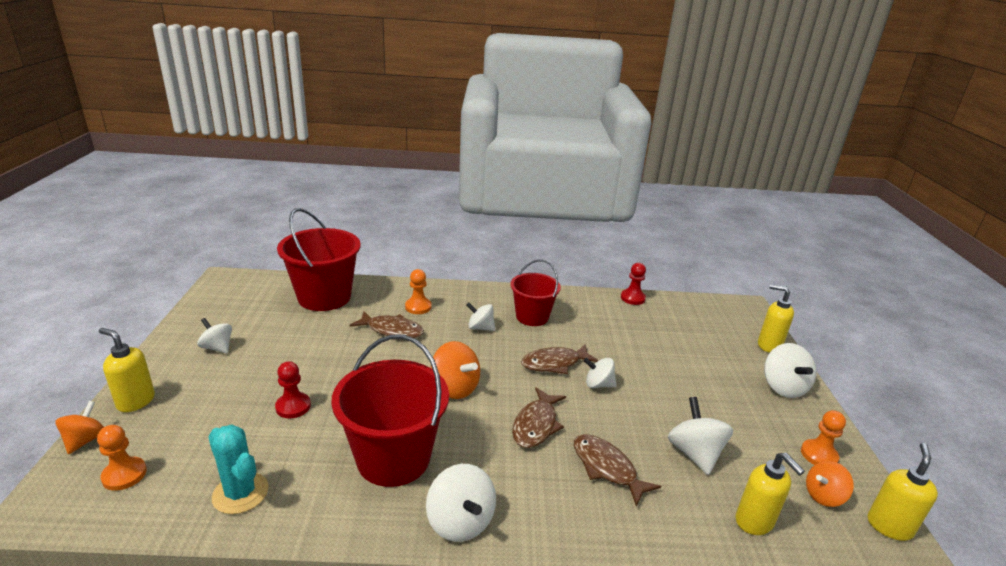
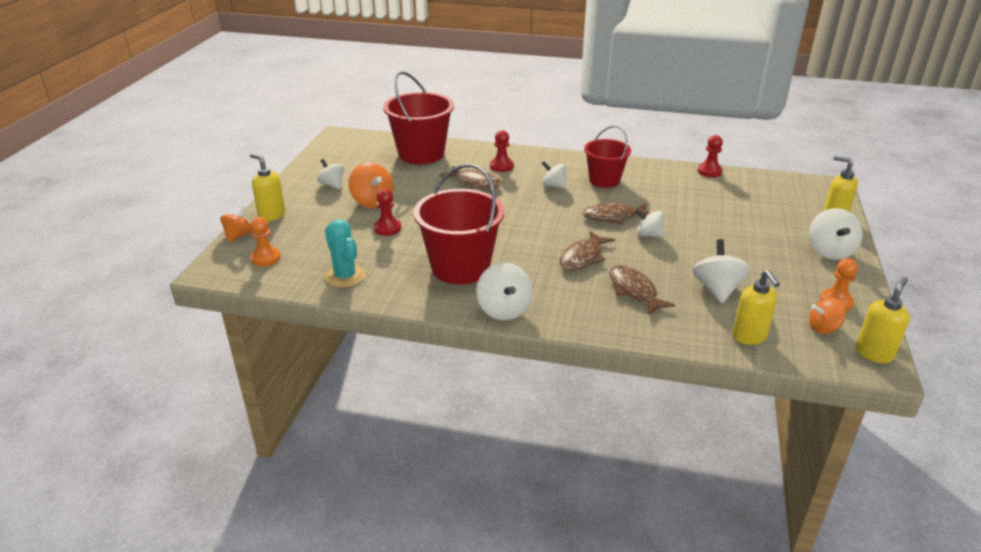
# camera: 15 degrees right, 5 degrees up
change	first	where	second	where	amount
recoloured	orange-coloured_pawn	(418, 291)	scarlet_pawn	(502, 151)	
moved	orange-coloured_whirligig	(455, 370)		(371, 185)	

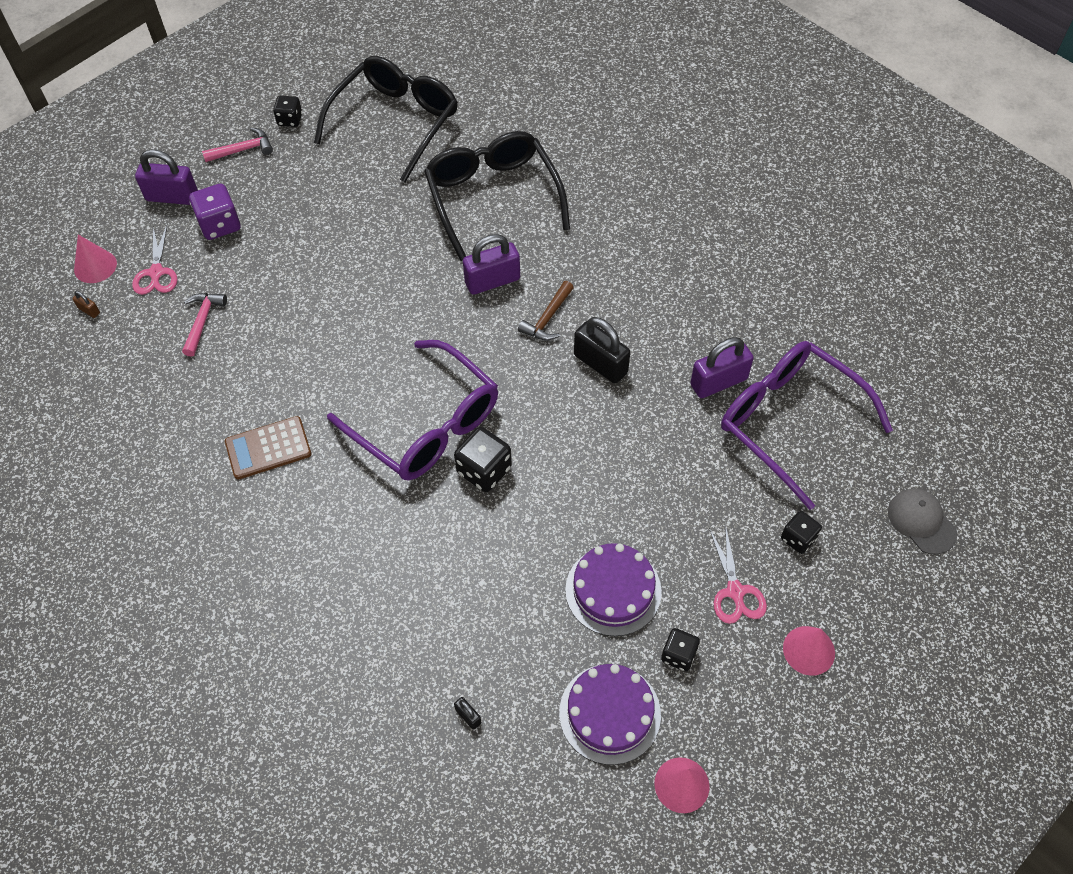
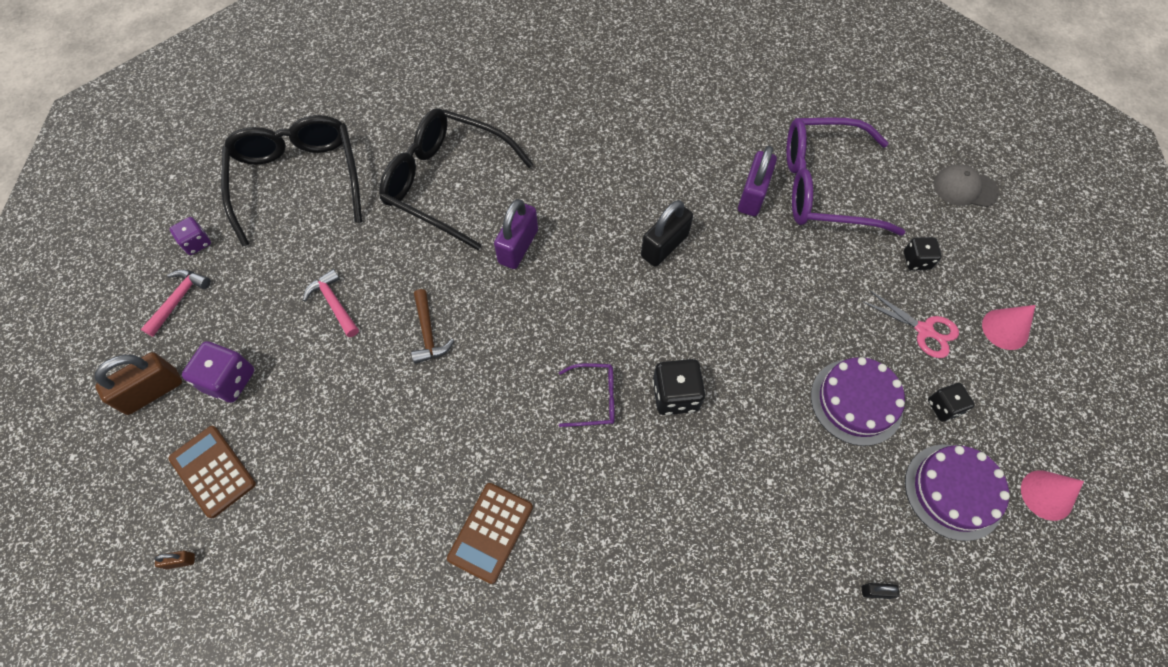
# camera: 45 degrees left, 5 degrees up
change	first	where	second	where	amount
recoloured	jet-black_die	(287, 111)	violet_die	(190, 236)	
recoloured	violet_lock	(166, 177)	dark_brown_lock	(138, 383)	
replaced	pink_scissors	(154, 260)	dark_brown_pocket_calculator	(212, 472)	
removed	pink_solid_cone	(95, 259)			
moved	dark_brown_claw_hammer	(546, 311)		(432, 326)	
moved	pink_claw_hammer	(204, 325)		(331, 303)	
turned	jet-black_lock	(602, 350)		(667, 233)	45 degrees counterclockwise
resized	violet_spectacles	(412, 410)		(586, 395)	x0.44

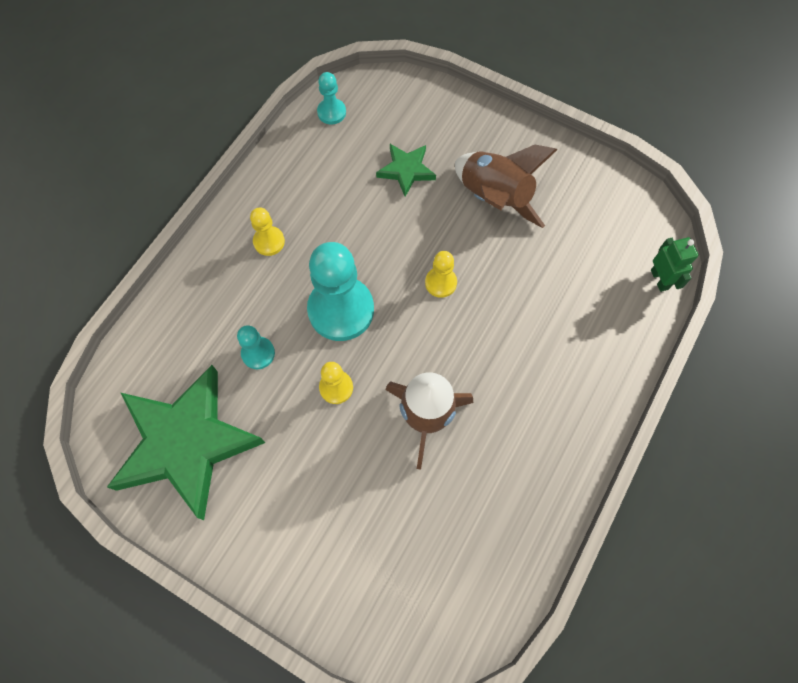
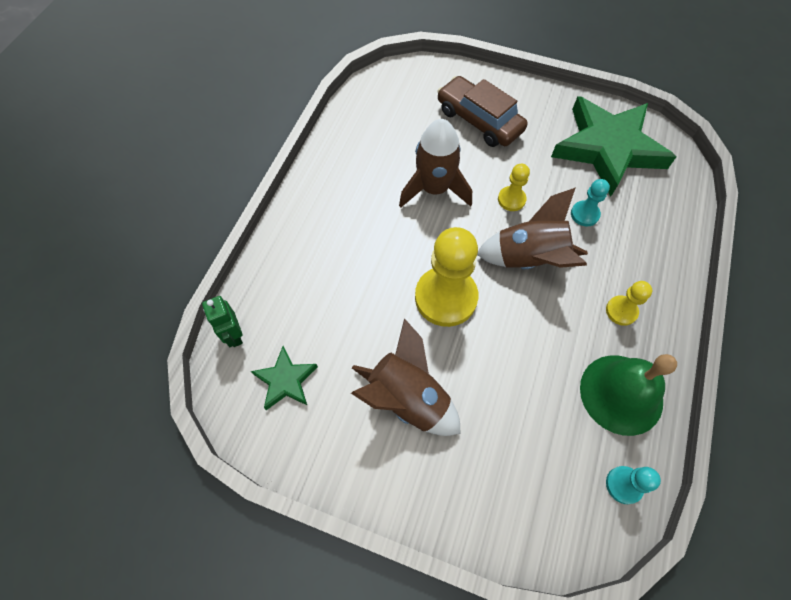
# camera: 170 degrees right, 5 degrees down
change	first	where	second	where	amount
moved	green_star	(406, 170)		(284, 378)	
replaced	teal_pawn	(340, 291)	dark_brown_toy_rocket	(532, 228)	
resized	yellow_pawn	(441, 274)		(446, 277)	x2.04
added			dark_brown_toy_car	(482, 111)	
added			green_bell	(628, 395)	

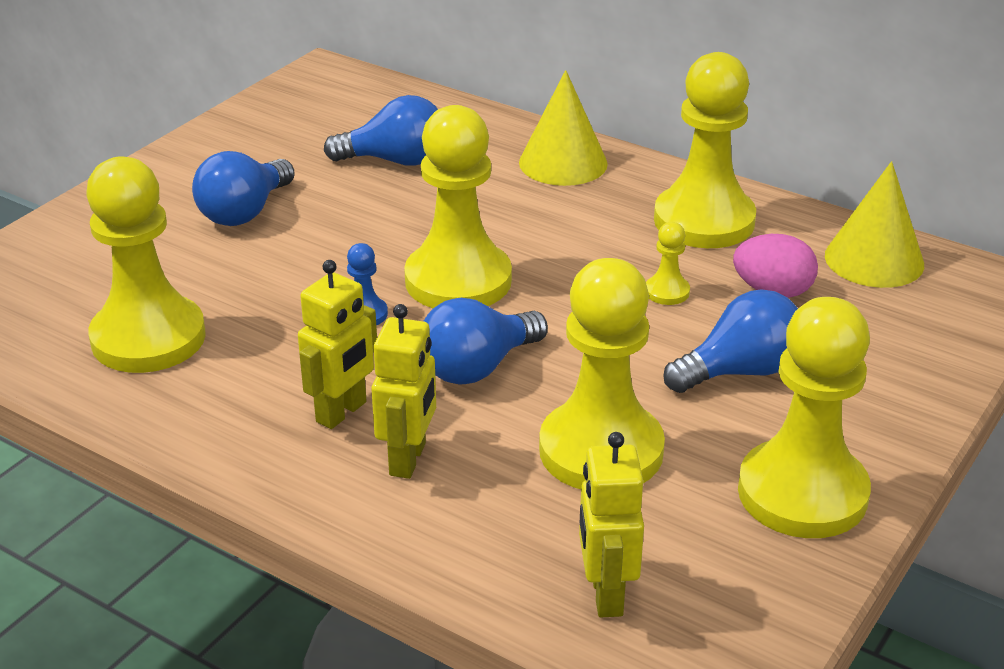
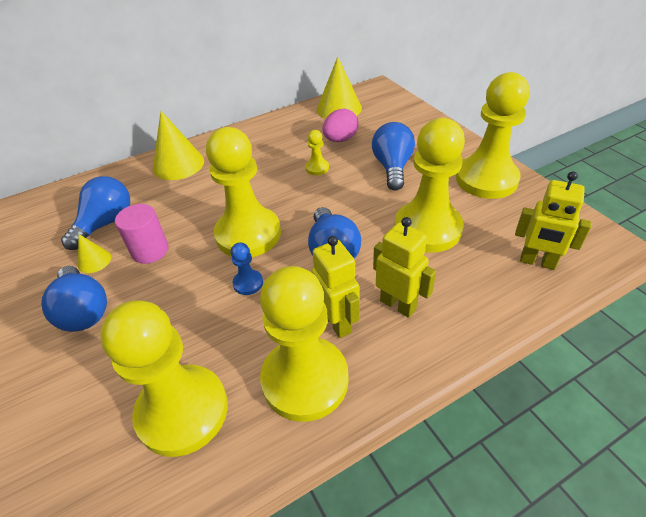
# camera: 60 degrees left, 10 degrees up
change	first	where	second	where	amount
moved	yellow_pawn	(705, 150)		(304, 344)	
added			pink_cylinder_shape	(142, 234)	
added			yellow_solid_cone	(94, 253)	

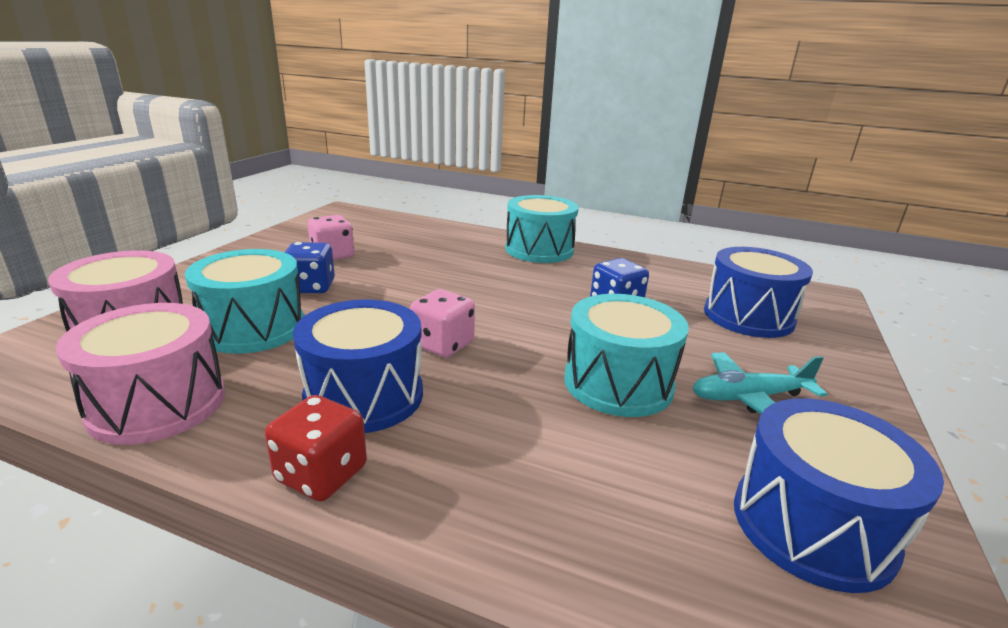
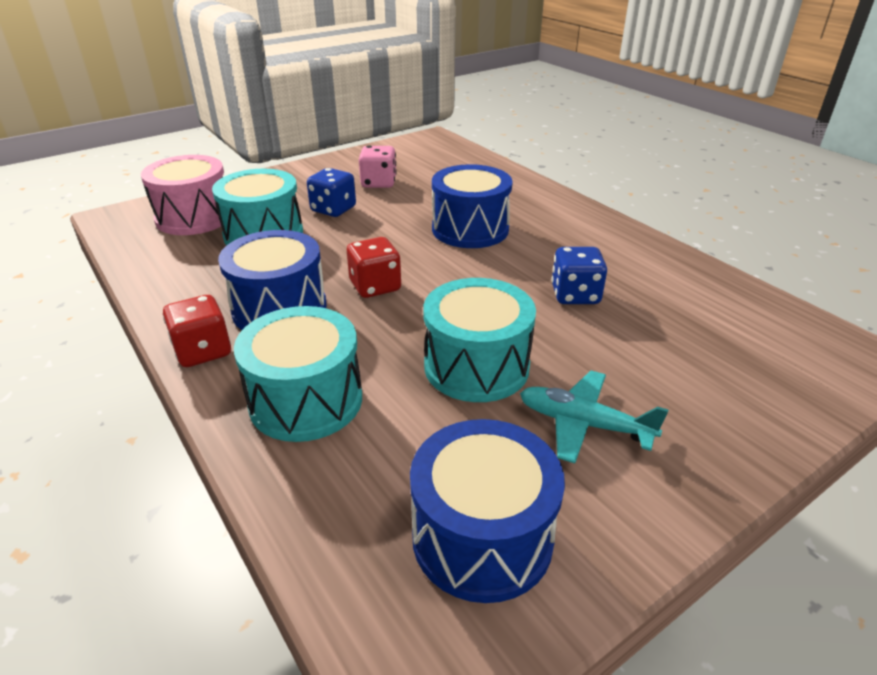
# camera: 35 degrees right, 10 degrees up
change	first	where	second	where	amount
moved	teal_drum	(542, 229)		(298, 374)	
moved	cobalt_drum	(758, 292)		(472, 206)	
recoloured	pink_die	(442, 323)	scarlet_die	(374, 267)	
removed	pink_drum	(140, 374)			

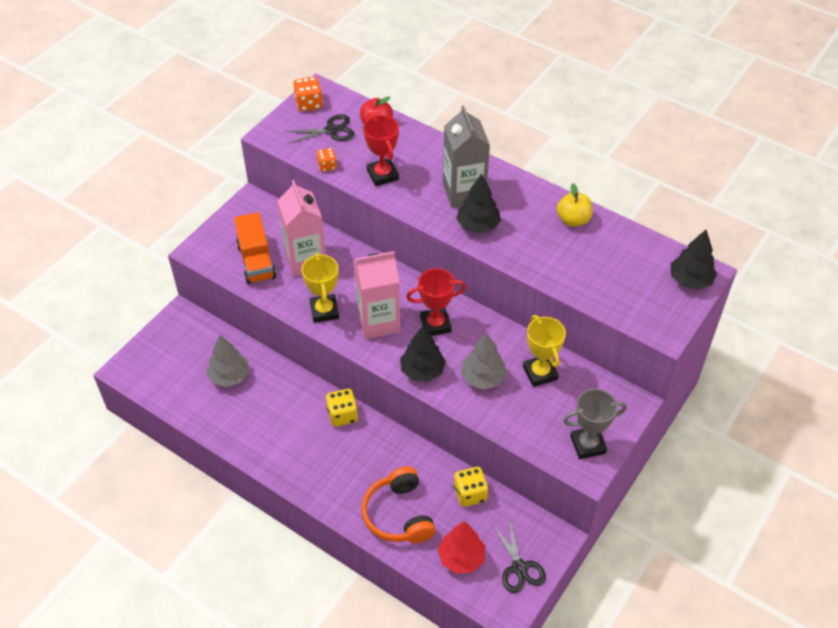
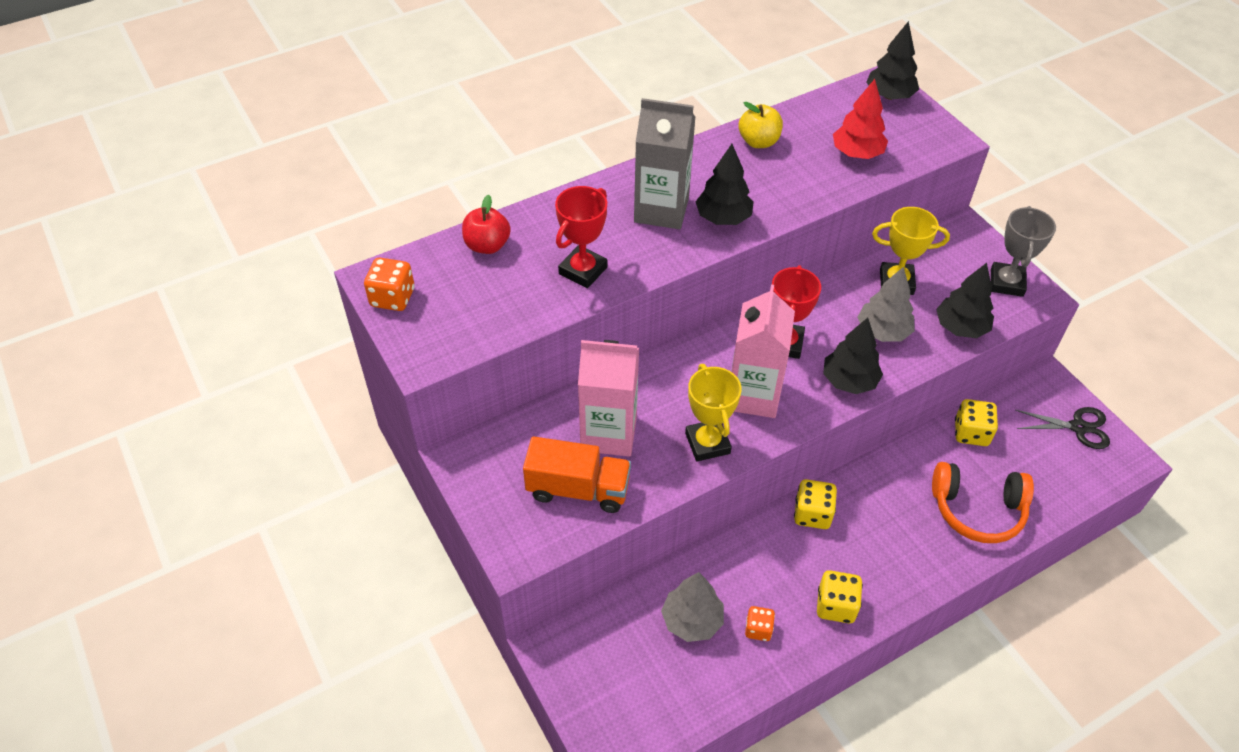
# camera: 65 degrees left, 0 degrees up
change	first	where	second	where	amount
removed	jet-black_scissors	(319, 129)			
turned	scarlet_trophy	(381, 150)		(581, 237)	60 degrees counterclockwise
moved	orange-coloured_die	(326, 160)		(760, 623)	
turned	yellow_trophy	(320, 288)		(713, 413)	60 degrees clockwise
moved	scarlet_tree	(461, 547)		(860, 119)	
added			jet-black_tree	(965, 300)	
added			yellow_die	(840, 596)	

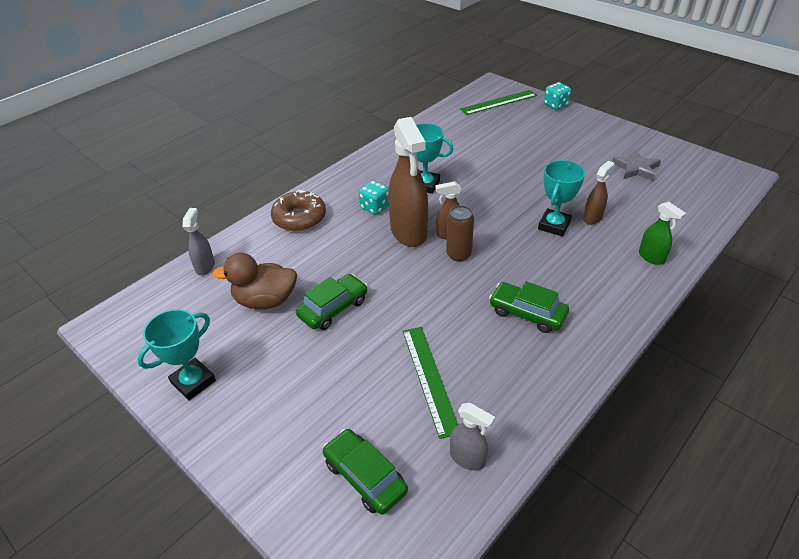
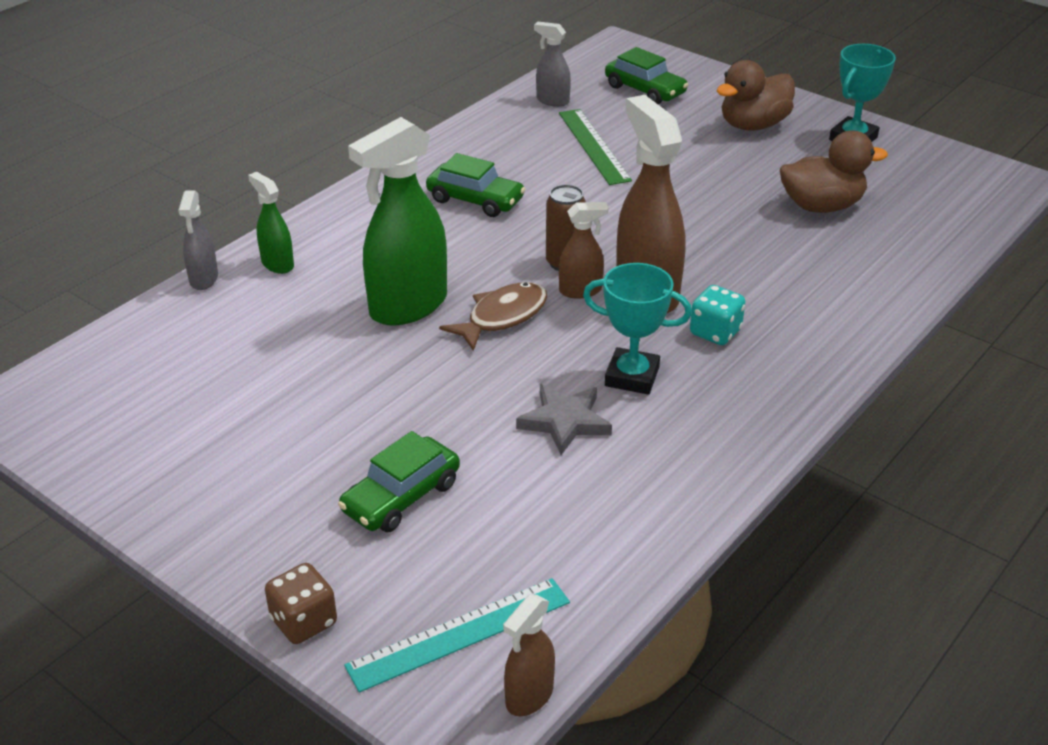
# camera: 175 degrees right, 5 degrees down
change	first	where	second	where	amount
recoloured	teal_die	(557, 96)	dark_brown_die	(301, 603)	
recoloured	green_ruler	(498, 102)	teal_ruler	(457, 635)	
moved	gray_star	(636, 165)		(564, 419)	
replaced	teal_trophy	(561, 198)	green_spray_bottle	(397, 221)	
moved	dark_brown_spray_bottle	(598, 193)		(529, 655)	
removed	dark_brown_doughnut	(298, 210)			
moved	gray_spray_bottle	(199, 242)		(198, 240)	
moved	green_toy_car	(332, 302)		(399, 481)	
added			dark_brown_rubber_duck	(755, 95)	
added			dark_brown_toy_fish	(493, 316)	

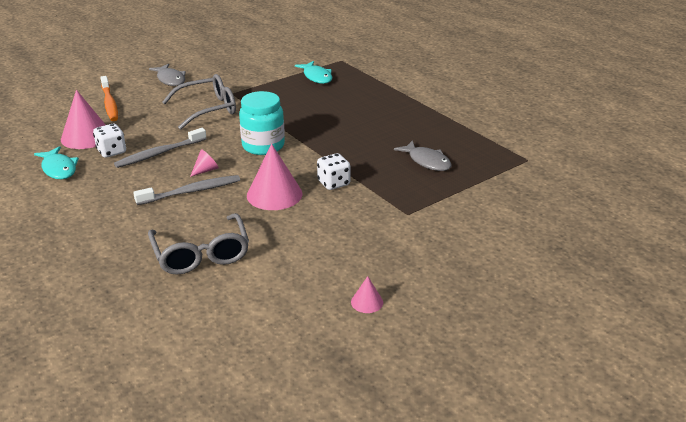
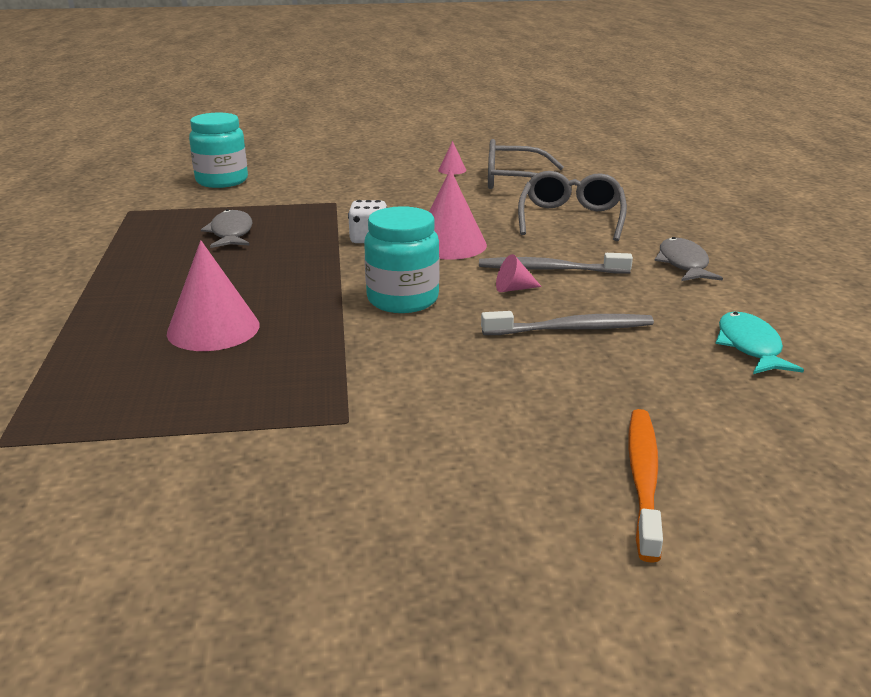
# camera: 150 degrees left, 5 degrees down
change	first	where	second	where	amount
removed	teal_toy_fish	(313, 72)			
moved	gray_toy_fish	(167, 75)		(688, 259)	
moved	gray_spectacles	(199, 102)		(526, 164)	
moved	pink_solid_cone	(83, 119)		(213, 295)	
removed	snow-white_die	(109, 141)			
added			teal_jam_jar	(218, 150)	

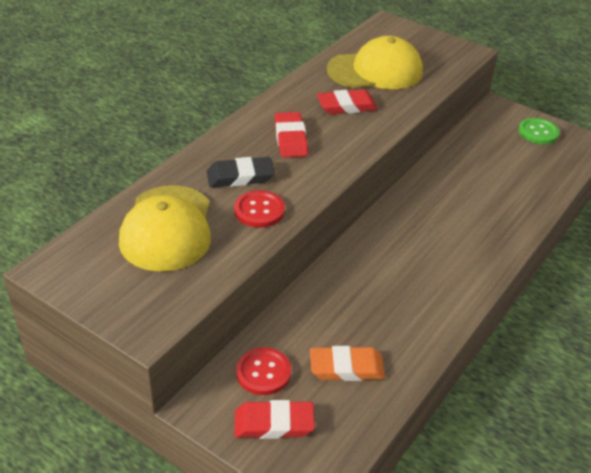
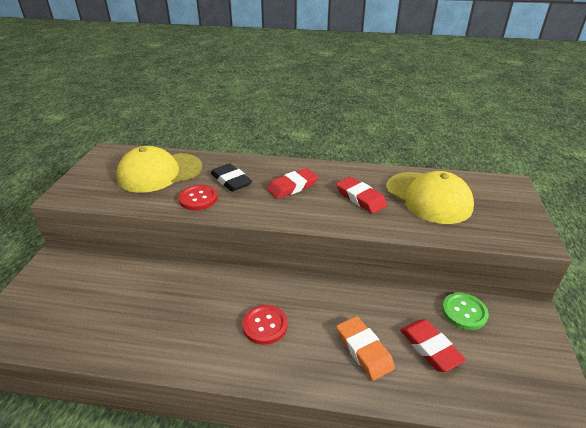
# camera: 65 degrees right, 5 degrees down
change	first	where	second	where	amount
moved	green_shirt_button	(539, 131)		(465, 311)	
moved	orange-coloured_eraser	(347, 363)		(365, 348)	
moved	scarlet_shirt_button	(263, 371)		(264, 325)	
moved	scarlet_eraser	(274, 419)		(433, 345)	

